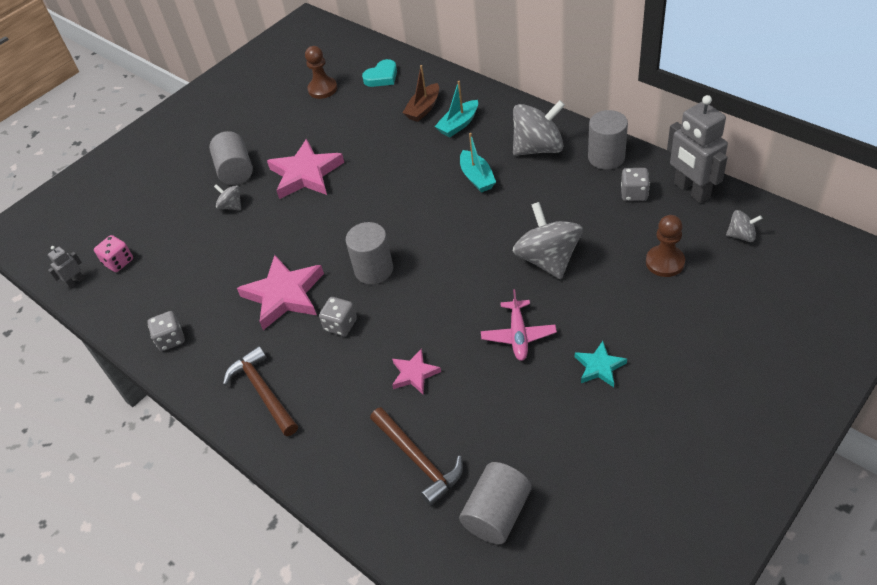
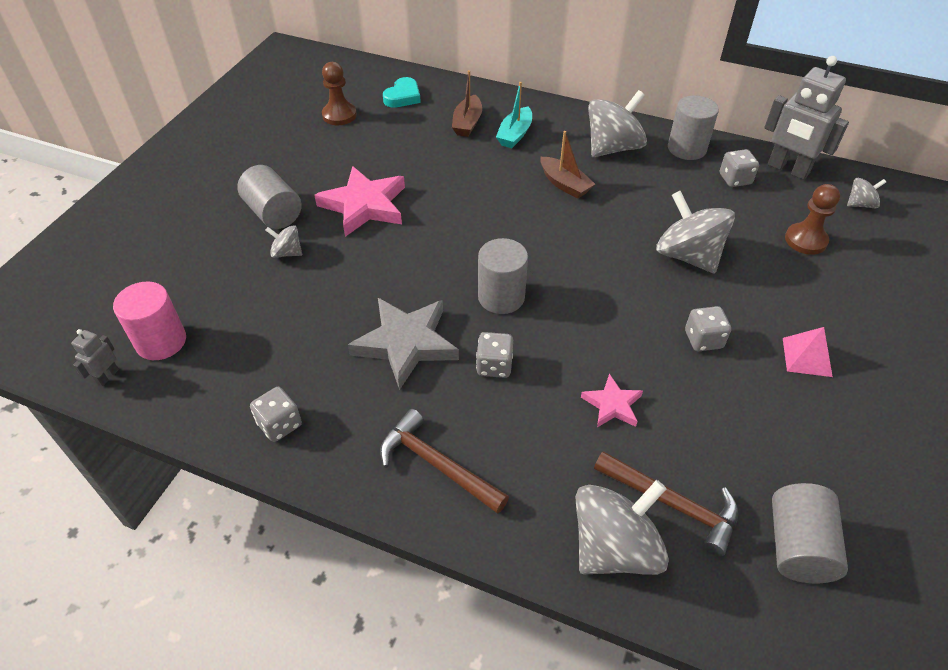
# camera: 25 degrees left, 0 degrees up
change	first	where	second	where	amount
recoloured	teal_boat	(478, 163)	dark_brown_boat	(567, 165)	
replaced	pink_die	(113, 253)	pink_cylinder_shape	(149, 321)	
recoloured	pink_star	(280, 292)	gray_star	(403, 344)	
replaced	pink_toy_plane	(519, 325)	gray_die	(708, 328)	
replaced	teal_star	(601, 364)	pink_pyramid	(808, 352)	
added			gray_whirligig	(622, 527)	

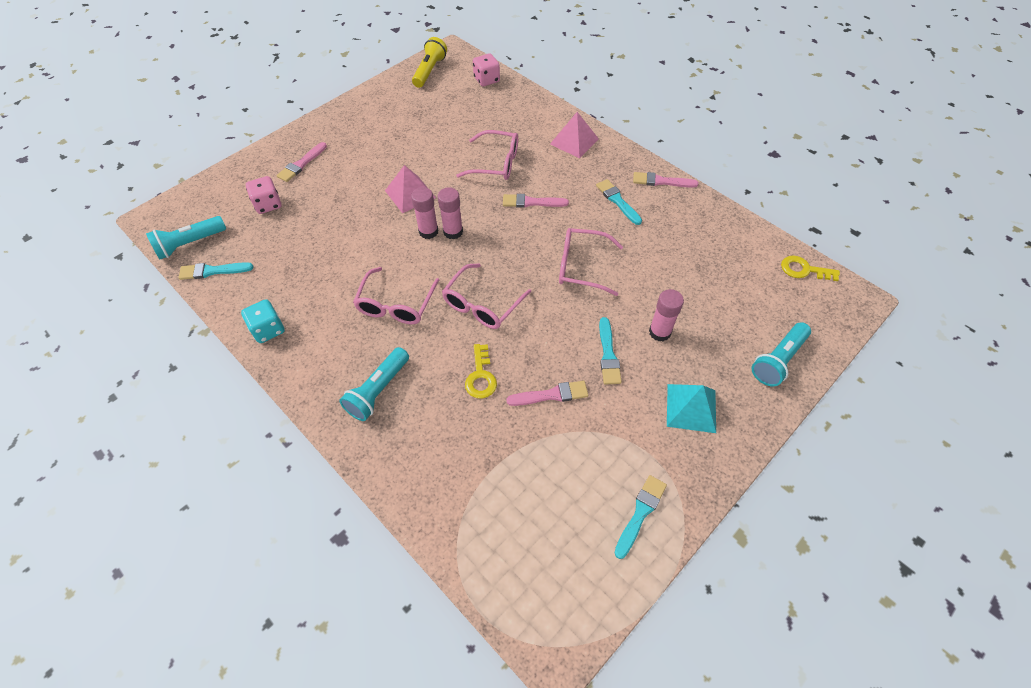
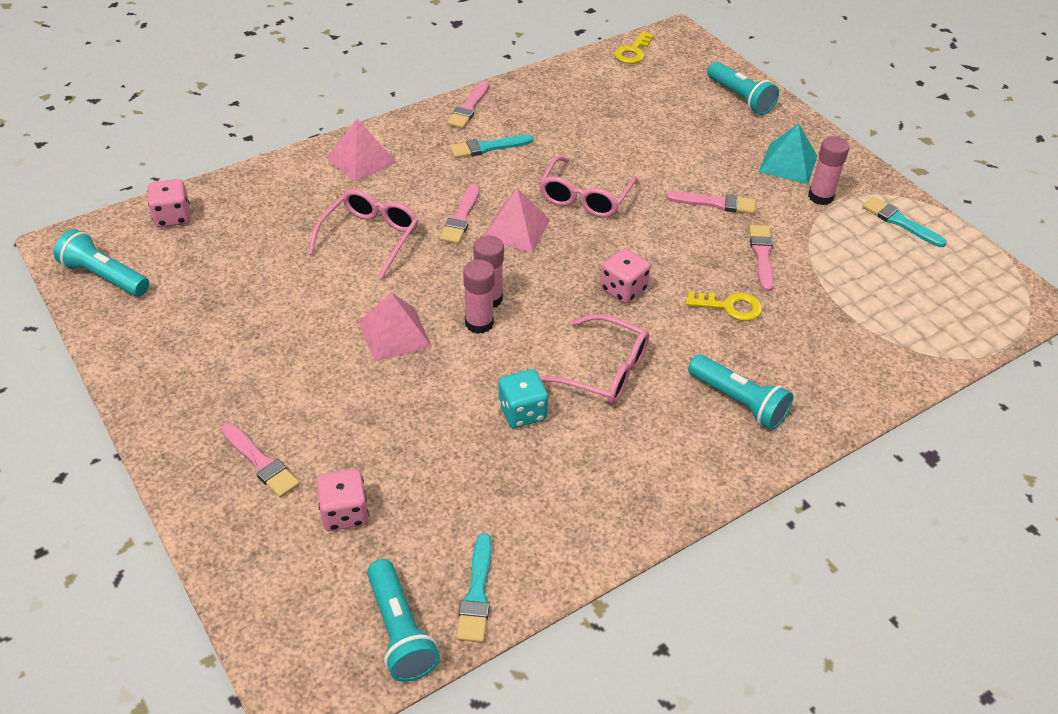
# camera: 80 degrees left, 10 degrees down
change	first	where	second	where	amount
recoloured	yellow_torch	(429, 62)	teal_torch	(101, 262)	
replaced	pink_spectacles	(486, 296)	pink_die	(625, 276)	
moved	pink_stick_of_glue	(666, 315)		(828, 170)	
moved	teal_die	(263, 321)		(523, 398)	
recoloured	teal_paint_brush	(610, 350)	pink_paint_brush	(711, 202)	
added			pink_pyramid	(517, 220)	

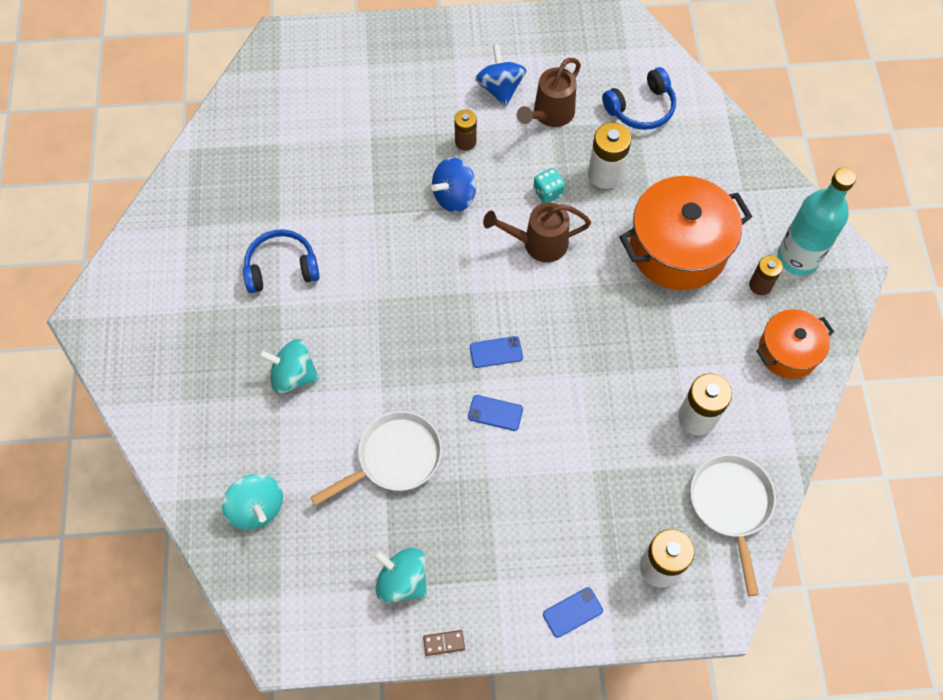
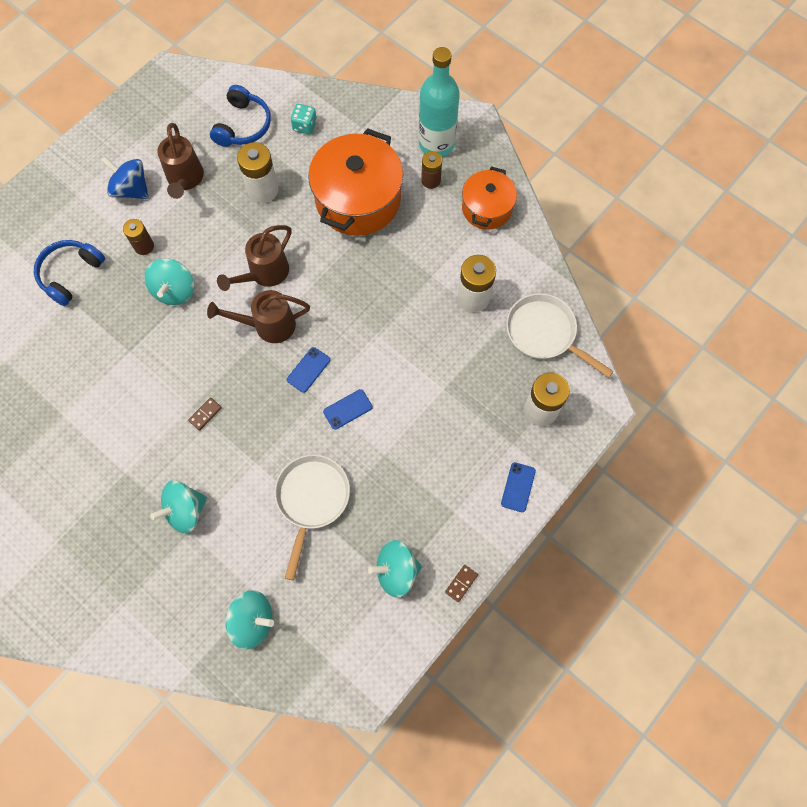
# camera: 45 degrees left, 5 degrees up
change	first	where	second	where	amount
recoloured	cobalt_whirligig	(453, 185)	teal_whirligig	(169, 282)	
moved	teal_die	(549, 185)		(304, 119)	
moved	cobalt_headset	(281, 261)		(69, 273)	
added			dark_brown_watering_can	(258, 316)	
added			dark_brown_domino	(205, 414)	

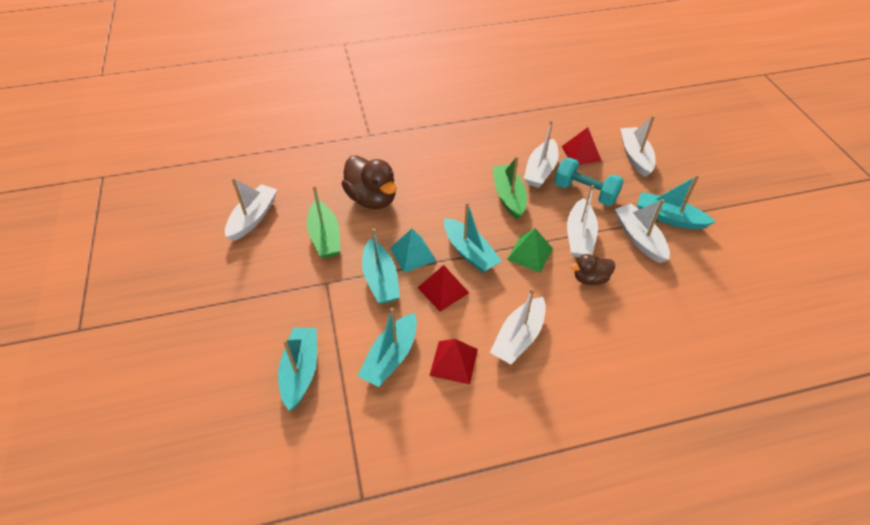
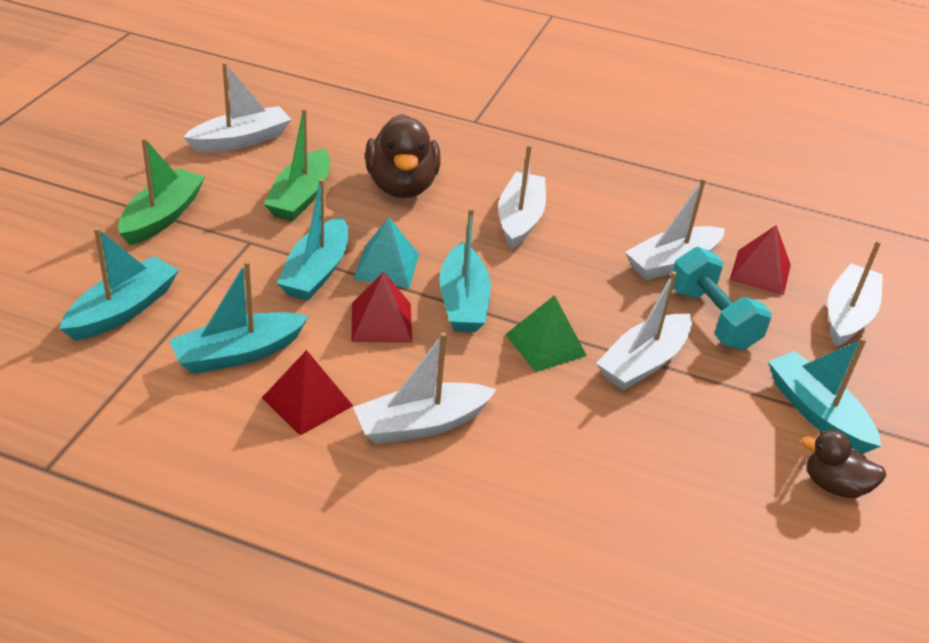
# camera: 30 degrees right, 10 degrees down
change	first	where	second	where	amount
moved	green_boat	(510, 188)		(161, 191)	
moved	snow-white_boat	(642, 231)		(522, 197)	
moved	dark_brown_rubber_duck	(593, 269)		(843, 464)	

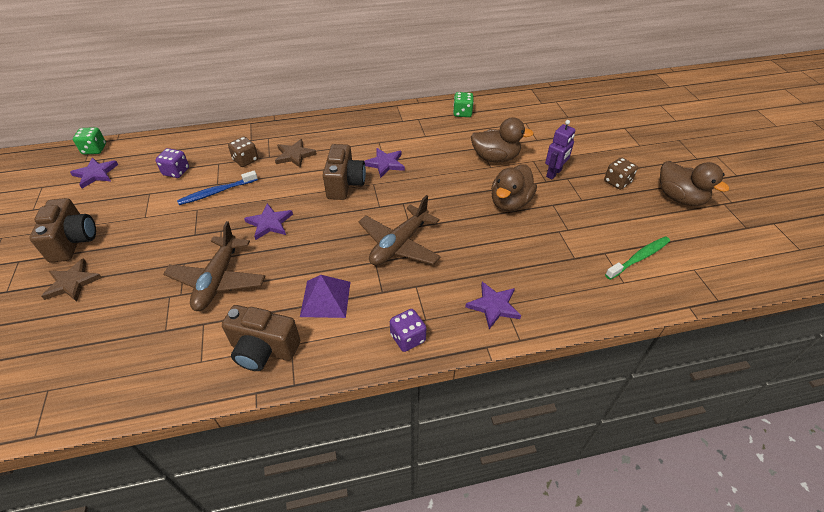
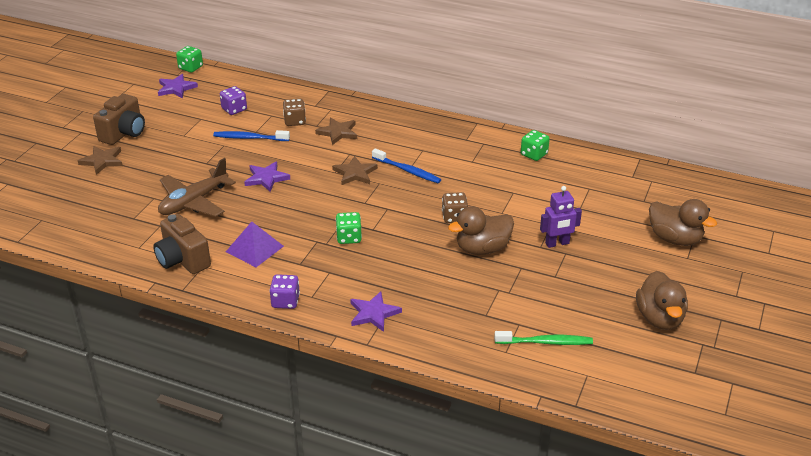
# camera: 35 degrees right, 10 degrees down
change	first	where	second	where	amount
moved	dark_brown_rubber_duck	(502, 139)		(683, 222)	
replaced	dark_brown_photo_camera	(344, 172)	dark_brown_star	(355, 170)	
replaced	violet_star	(384, 163)	cobalt_toothbrush	(406, 165)	
moved	dark_brown_die	(621, 173)		(455, 207)	
replaced	dark_brown_toy_plane	(399, 230)	green_die	(349, 228)	

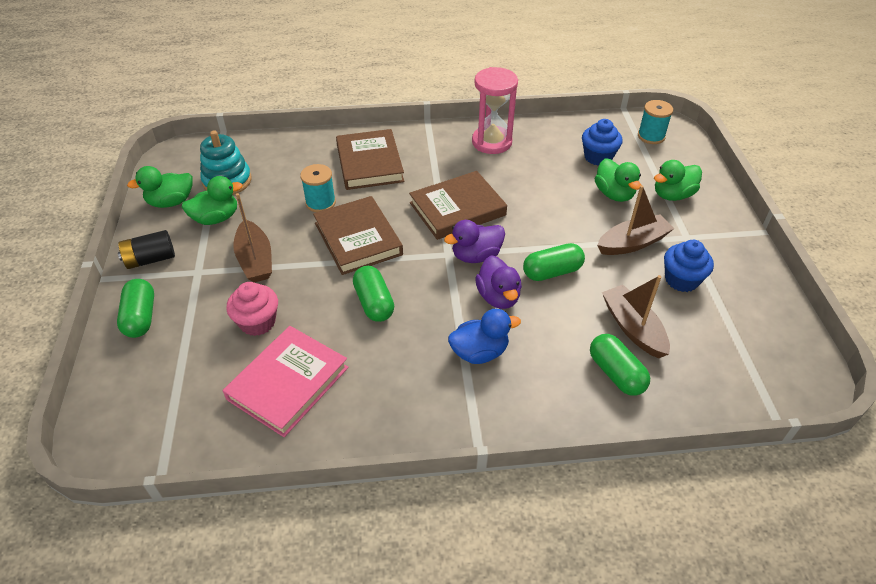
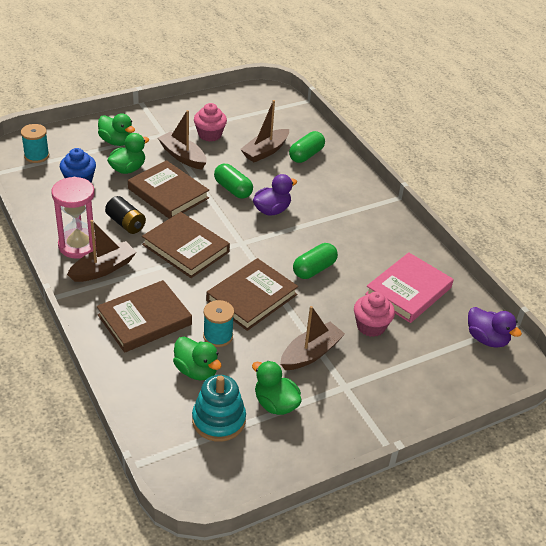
# camera: 115 degrees left, 5 degrees down
change	first	where	second	where	amount
moved	green_rubber_duck	(160, 187)		(197, 358)	
moved	violet_rubber_duck	(474, 241)		(495, 327)	
moved	jet-black_power_cell	(146, 249)		(125, 215)	
recoloured	cobalt_muffin	(689, 266)	pink_muffin	(210, 122)	
removed	green_pill_shape	(135, 308)			
removed	cobalt_rubber_duck	(484, 336)			
turned	pink_hardback	(285, 381)		(409, 287)	60 degrees counterclockwise
added			dark_brown_hardback	(168, 189)	
added			dark_brown_boat	(101, 251)	

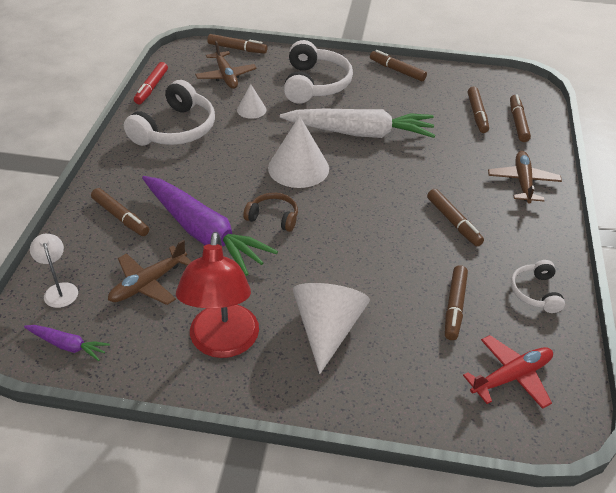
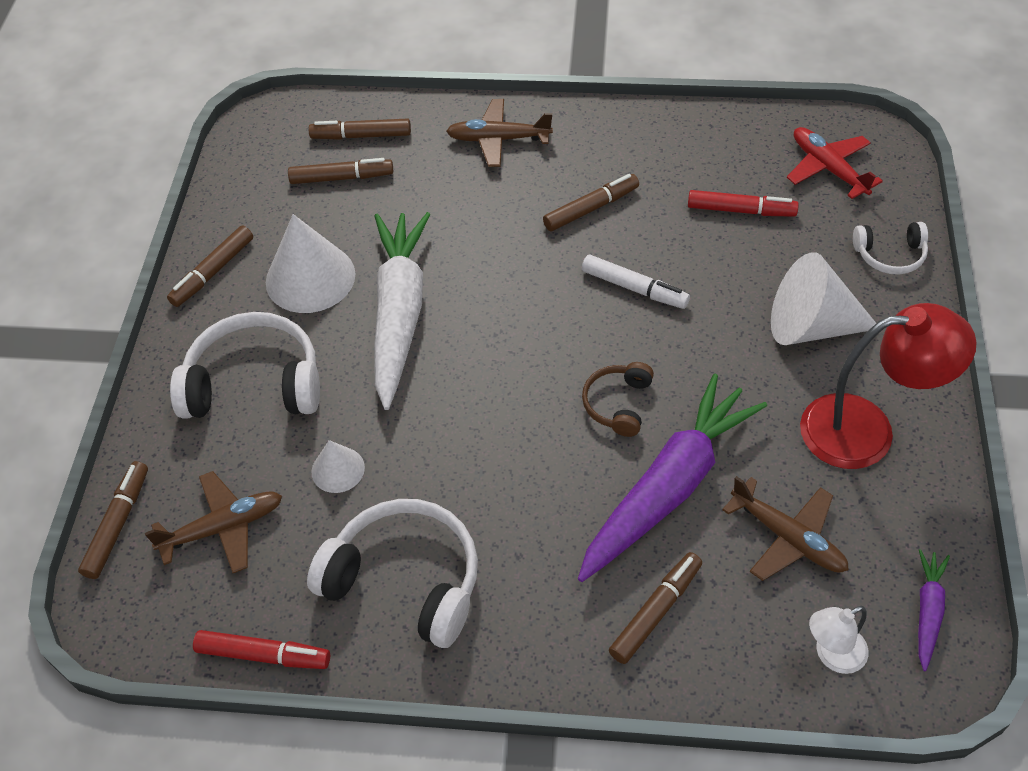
# camera: 90 degrees left, 10 degrees up
change	first	where	second	where	amount
moved	snow-white_solid_cone	(298, 152)		(310, 263)	
moved	snow-white_headset	(538, 286)		(890, 248)	
recoloured	dark_brown_marker_pen	(456, 302)	scarlet_marker_pen	(743, 203)	
added			snow-white_marker_pen	(636, 282)	

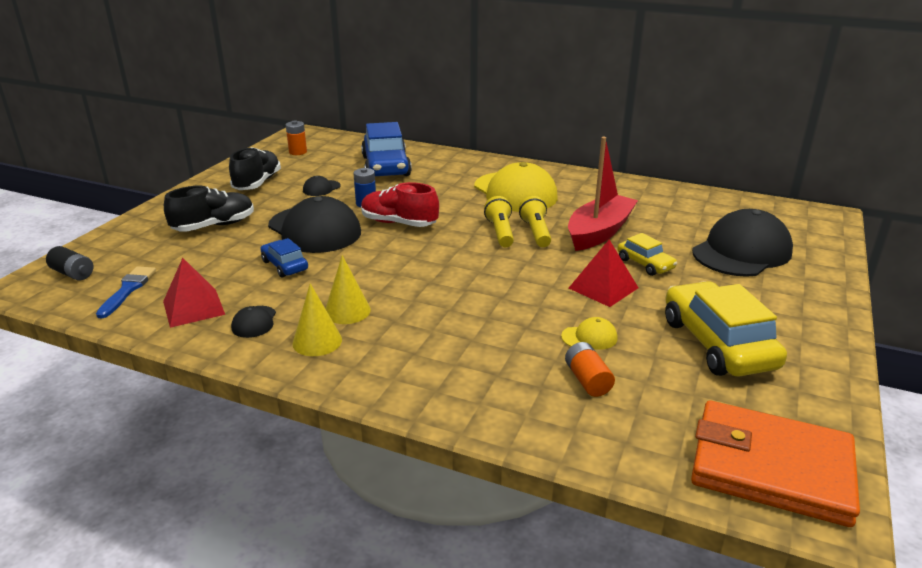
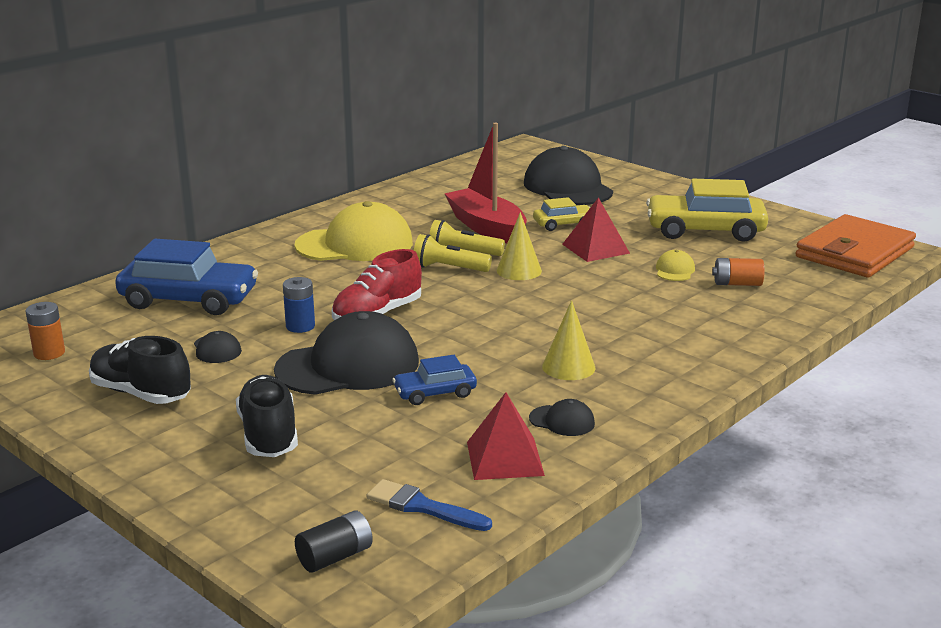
# camera: 70 degrees left, 5 degrees down
change	first	where	second	where	amount
moved	yellow_solid_cone	(317, 319)		(519, 246)	

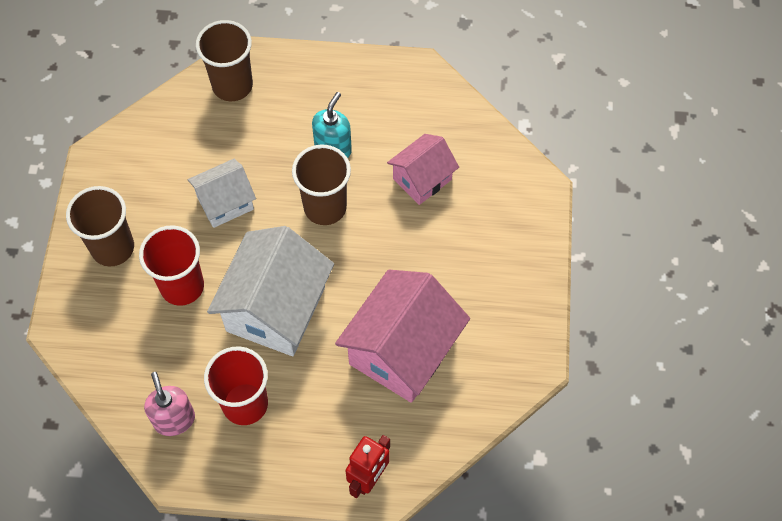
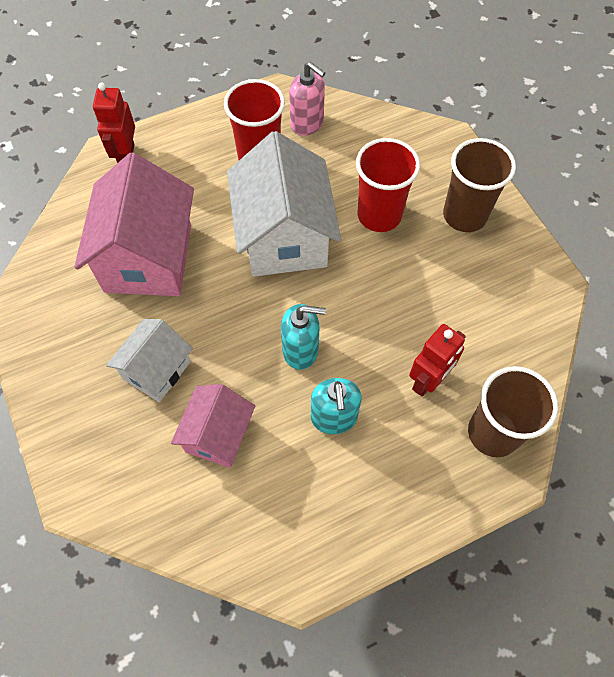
# camera: 150 degrees right, 0 degrees up
change	first	where	second	where	amount
replaced	dark_brown_beaker	(321, 184)	teal_soap_dispenser	(303, 337)	
moved	snow-white_toy_house	(222, 193)		(149, 360)	
added			scarlet_robot	(437, 360)	

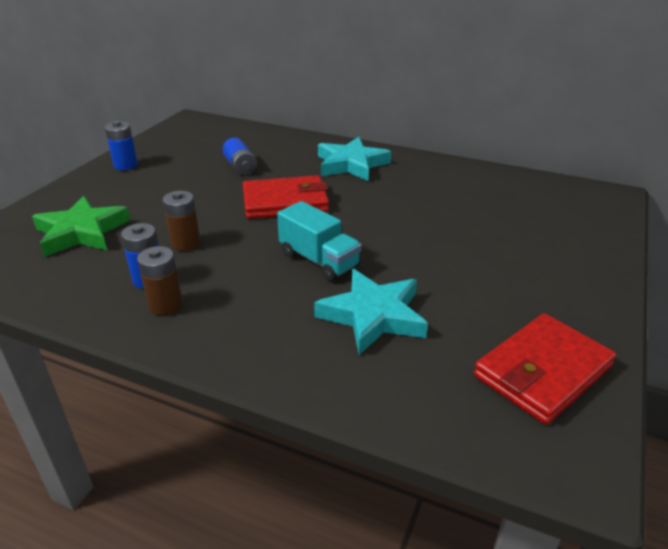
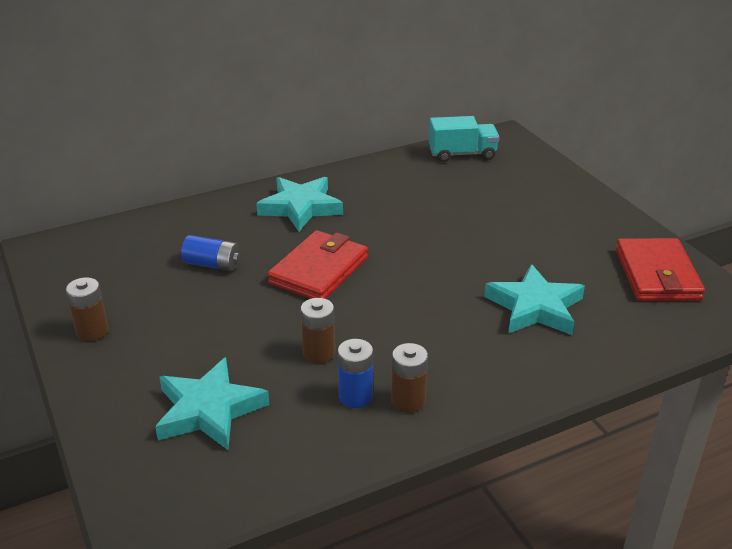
# camera: 50 degrees left, 0 degrees up
change	first	where	second	where	amount
recoloured	cobalt_power_cell	(121, 145)	dark_brown_power_cell	(87, 309)	
recoloured	green_star	(81, 226)	teal_star	(212, 403)	
moved	teal_lorry	(319, 241)		(464, 139)	

